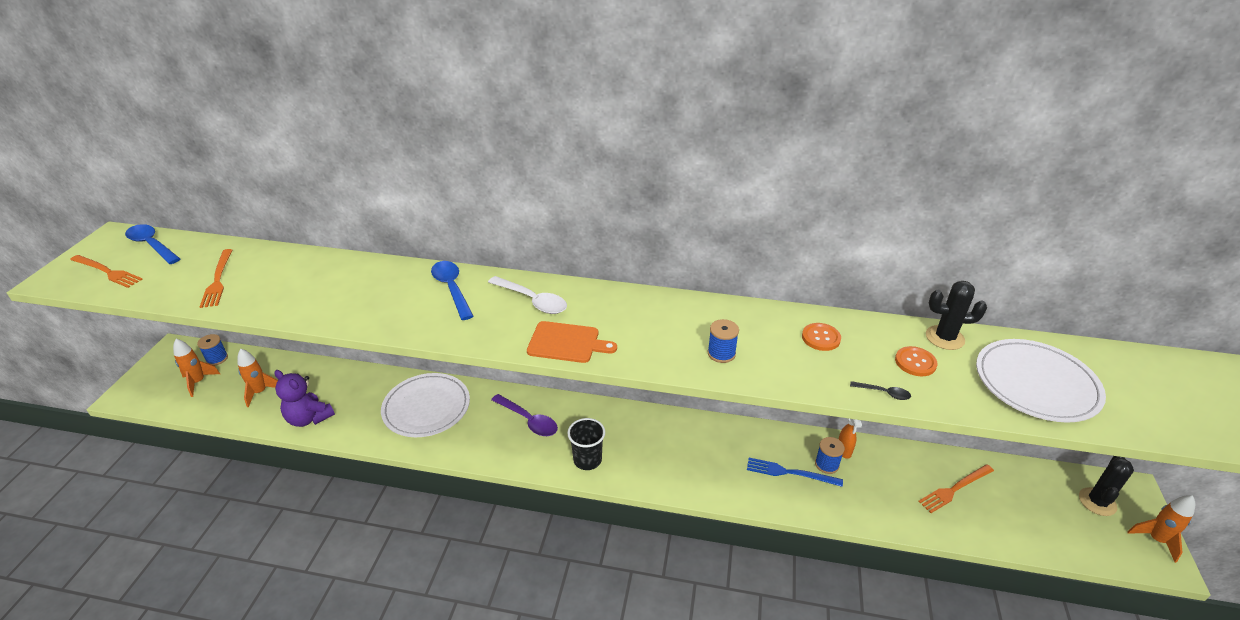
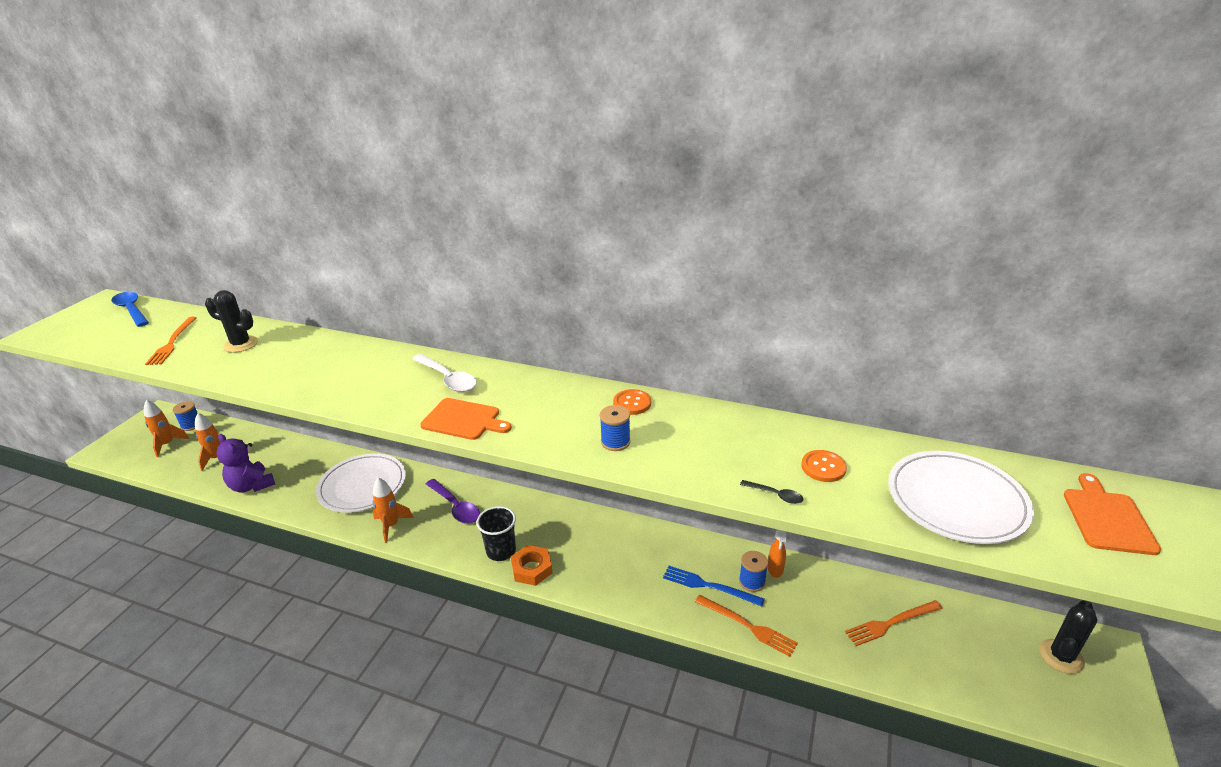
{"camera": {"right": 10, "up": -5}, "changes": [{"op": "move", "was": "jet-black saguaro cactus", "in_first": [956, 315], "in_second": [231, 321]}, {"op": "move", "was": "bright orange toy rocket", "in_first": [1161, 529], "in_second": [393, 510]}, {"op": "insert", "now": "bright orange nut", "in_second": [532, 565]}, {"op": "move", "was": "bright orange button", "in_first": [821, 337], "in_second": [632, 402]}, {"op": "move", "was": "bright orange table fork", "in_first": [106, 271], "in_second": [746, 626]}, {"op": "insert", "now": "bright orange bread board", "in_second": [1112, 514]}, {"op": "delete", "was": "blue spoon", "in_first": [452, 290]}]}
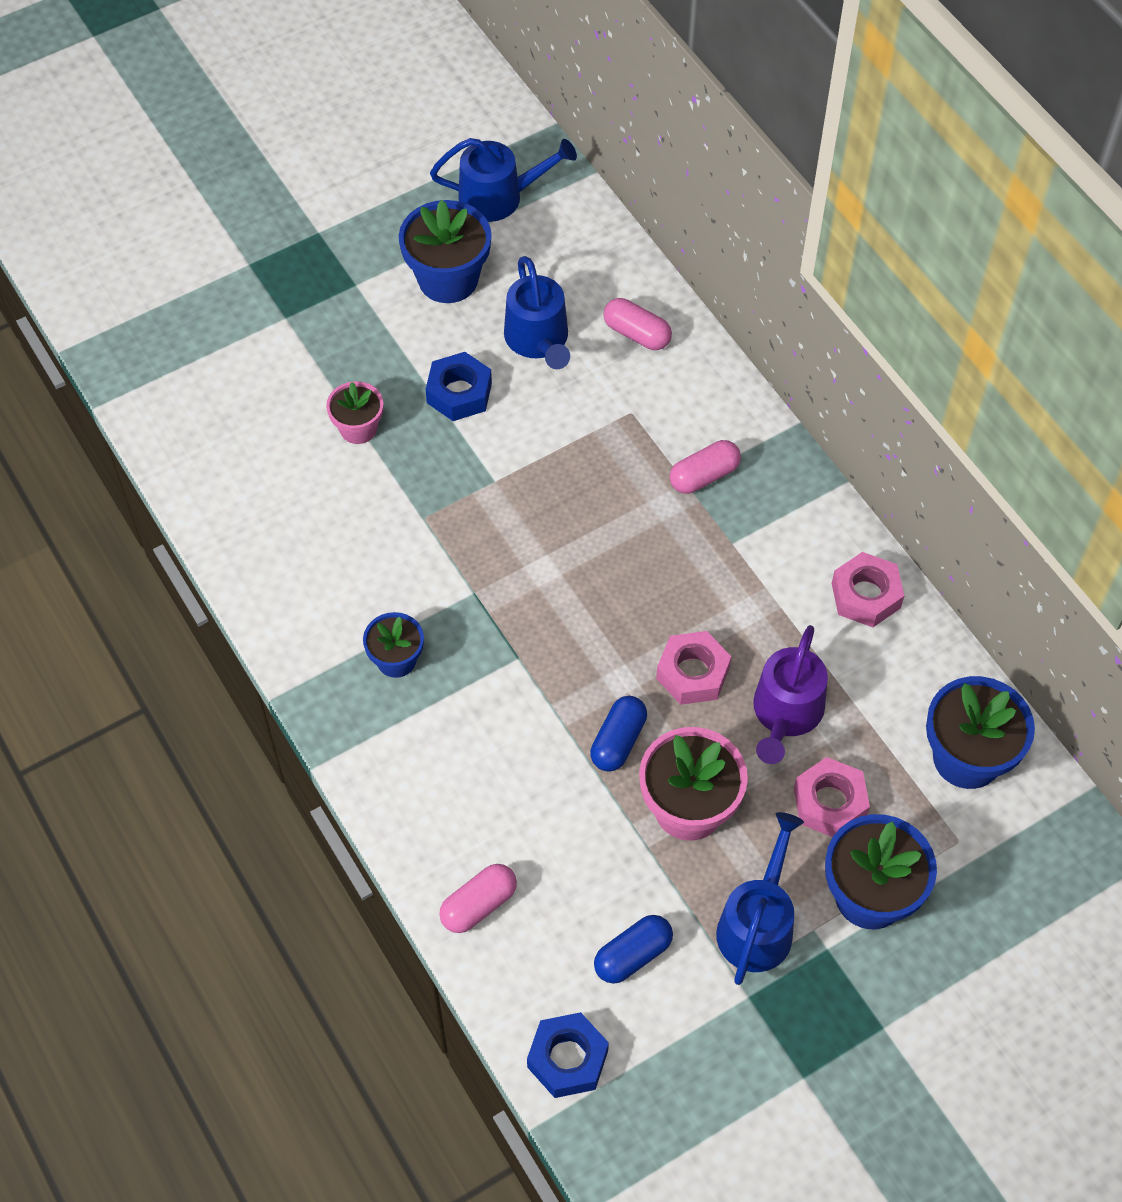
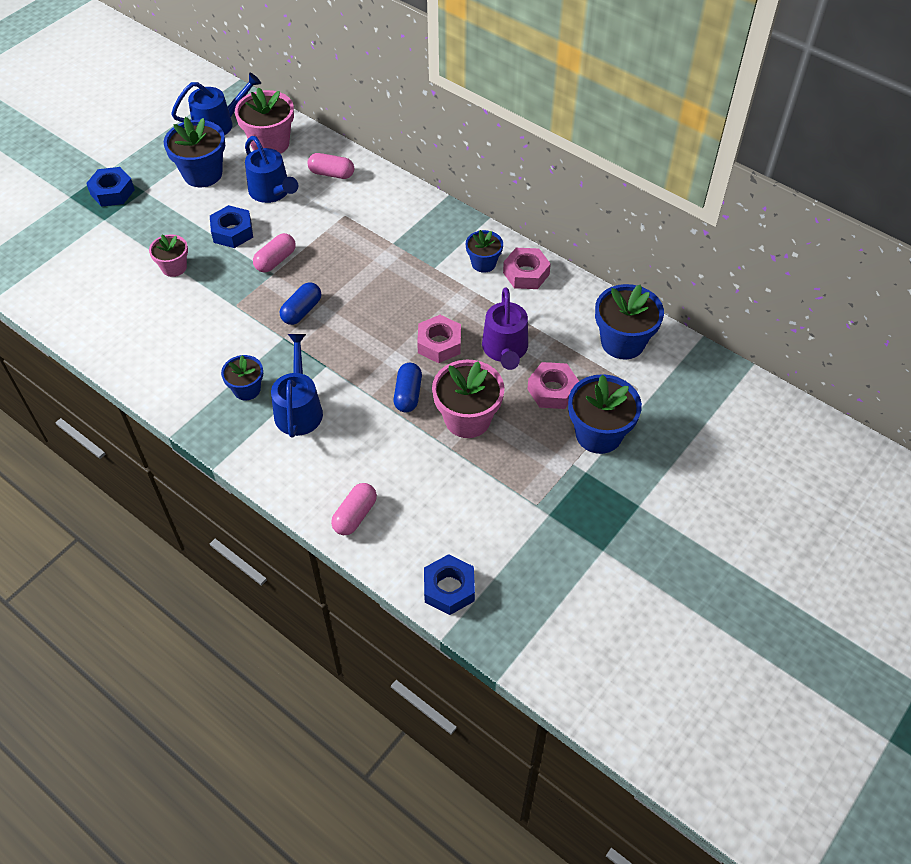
{"camera": {"right": -20, "up": -5}, "changes": [{"op": "insert", "now": "blue nut", "in_second": [110, 187]}, {"op": "insert", "now": "pink plant pot", "in_second": [264, 120]}, {"op": "move", "was": "pink capsule", "in_first": [705, 467], "in_second": [274, 253]}, {"op": "move", "was": "blue watering pot", "in_first": [760, 898], "in_second": [297, 386]}, {"op": "move", "was": "blue capsule", "in_first": [633, 949], "in_second": [300, 303]}, {"op": "insert", "now": "blue plant pot", "in_second": [484, 251]}]}
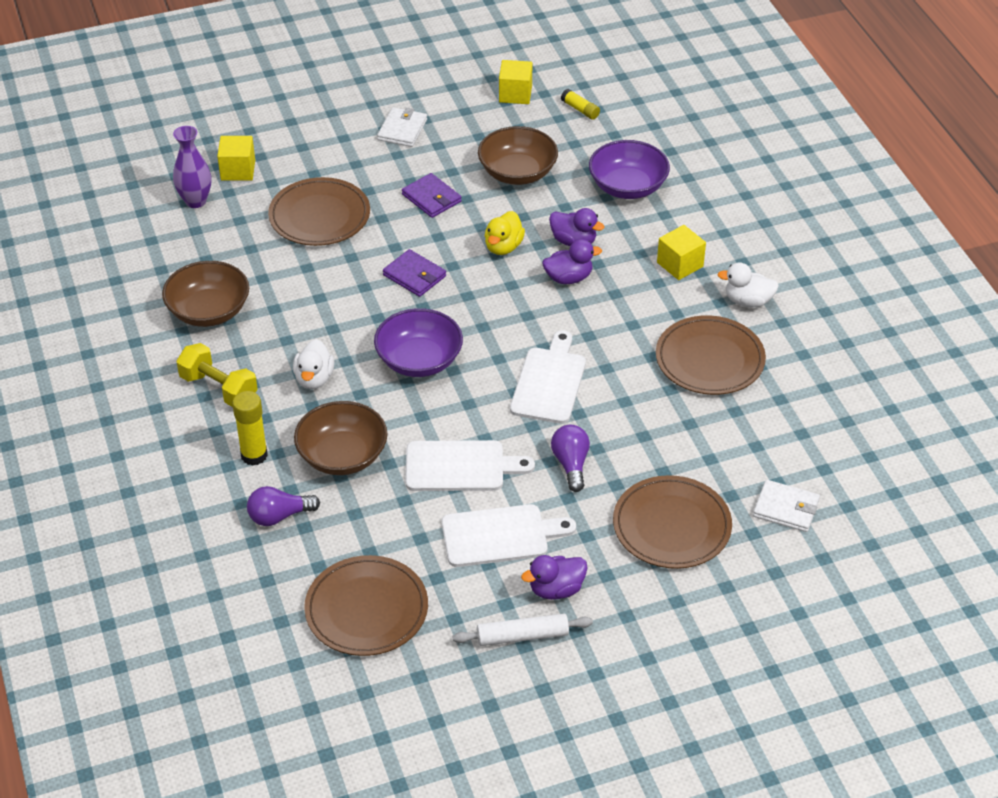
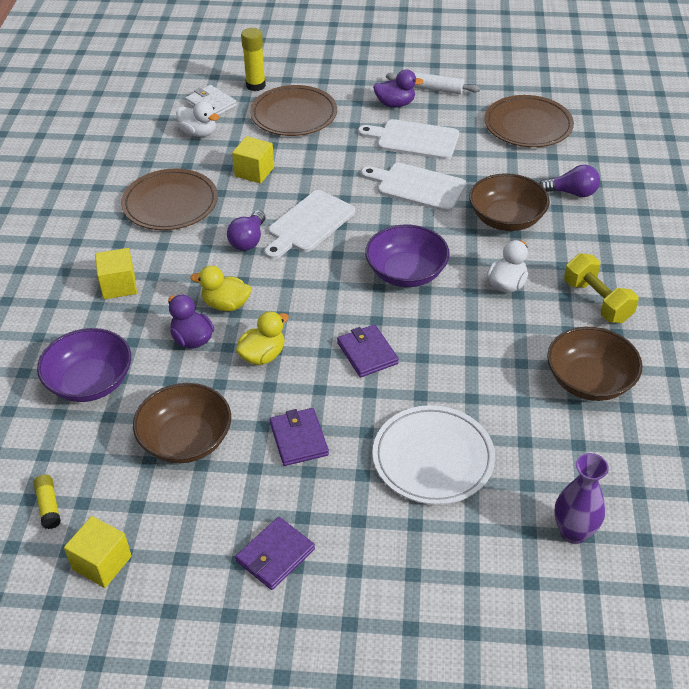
{"camera": {"right": -155, "up": 0}, "changes": [{"op": "move", "was": "snow-white rubber duck", "in_first": [748, 285], "in_second": [197, 119]}, {"op": "recolor", "was": "purple rubber duck", "now": "bright yellow rubber duck", "in_first": [572, 261], "in_second": [220, 288]}, {"op": "move", "was": "purple bulb", "in_first": [570, 458], "in_second": [246, 230]}, {"op": "move", "was": "bright yellow solid cube", "in_first": [236, 158], "in_second": [253, 160]}, {"op": "recolor", "was": "snow-white billfold", "now": "purple billfold", "in_first": [402, 127], "in_second": [275, 553]}, {"op": "move", "was": "bright yellow stick of glue", "in_first": [250, 428], "in_second": [253, 59]}, {"op": "recolor", "was": "brown plate", "now": "snow-white plate", "in_first": [319, 211], "in_second": [434, 455]}]}
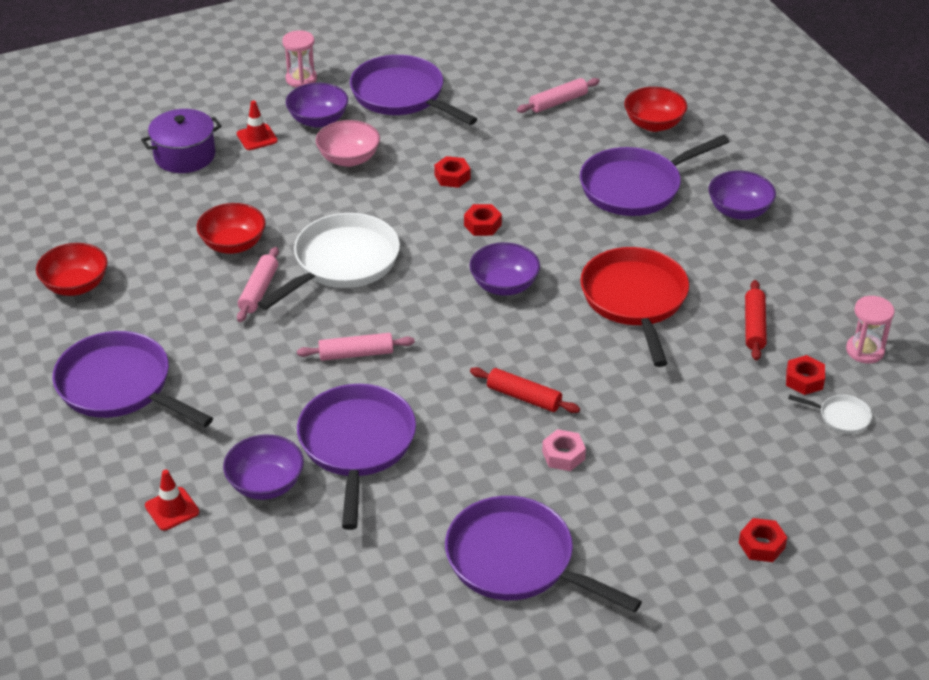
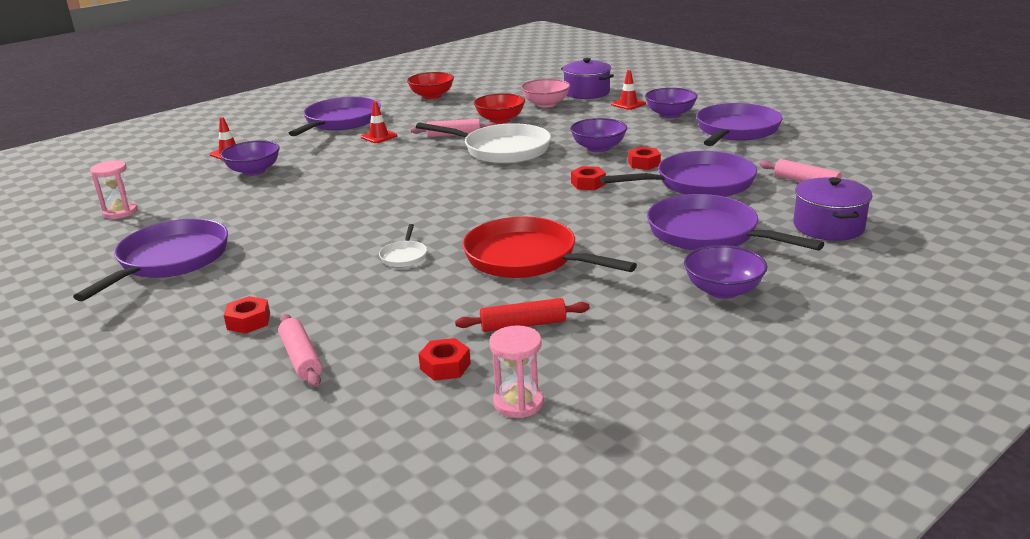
{"camera": {"right": 75, "up": -15}, "changes": [{"op": "move", "was": "pink hourglass", "in_first": [299, 59], "in_second": [114, 189]}, {"op": "move", "was": "scarlet nut", "in_first": [763, 540], "in_second": [247, 315]}, {"op": "move", "was": "pink rolling pin", "in_first": [356, 347], "in_second": [300, 350]}, {"op": "insert", "now": "scarlet safety cone", "in_second": [379, 122]}, {"op": "move", "was": "snow-white pan", "in_first": [830, 414], "in_second": [403, 245]}, {"op": "rotate", "was": "scarlet pan", "in_first": [634, 307], "in_second": [549, 247], "clockwise": -120}, {"op": "move", "was": "pink bowl", "in_first": [348, 143], "in_second": [545, 93]}, {"op": "move", "was": "purple bowl", "in_first": [504, 269], "in_second": [598, 135]}, {"op": "move", "was": "purple pan", "in_first": [356, 457], "in_second": [678, 174]}, {"op": "replace", "was": "scarlet bowl", "now": "purple pot", "in_first": [655, 109], "in_second": [833, 209]}, {"op": "delete", "was": "scarlet rolling pin", "in_first": [525, 390]}, {"op": "delete", "was": "pink nut", "in_first": [564, 450]}]}
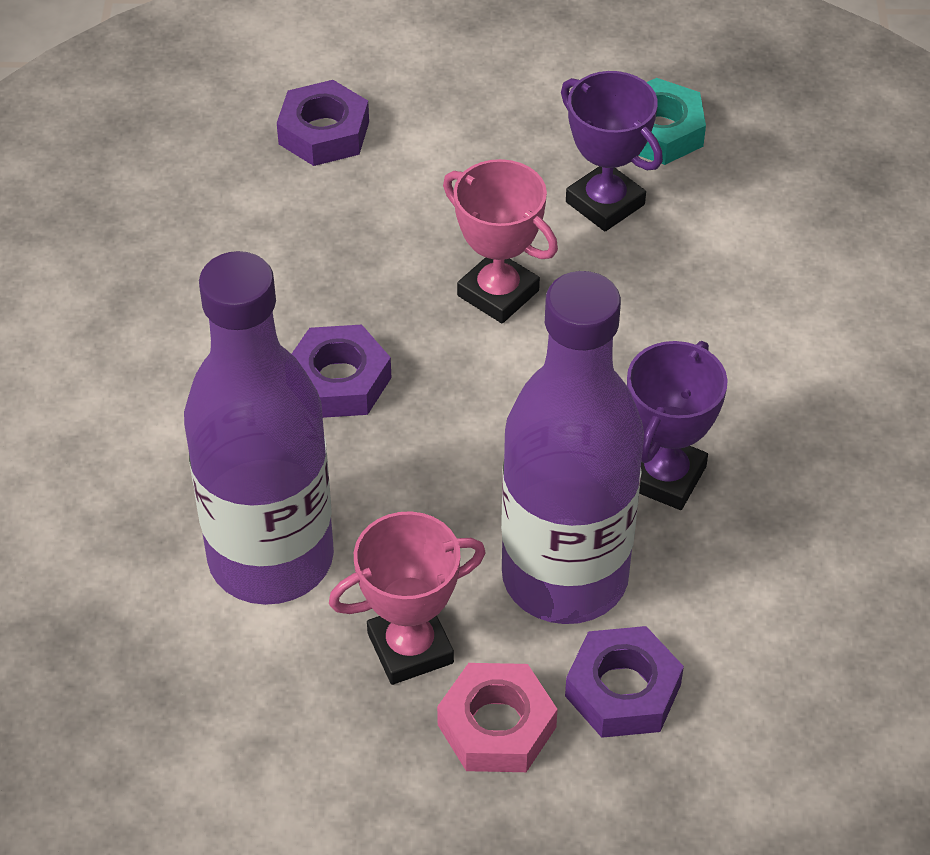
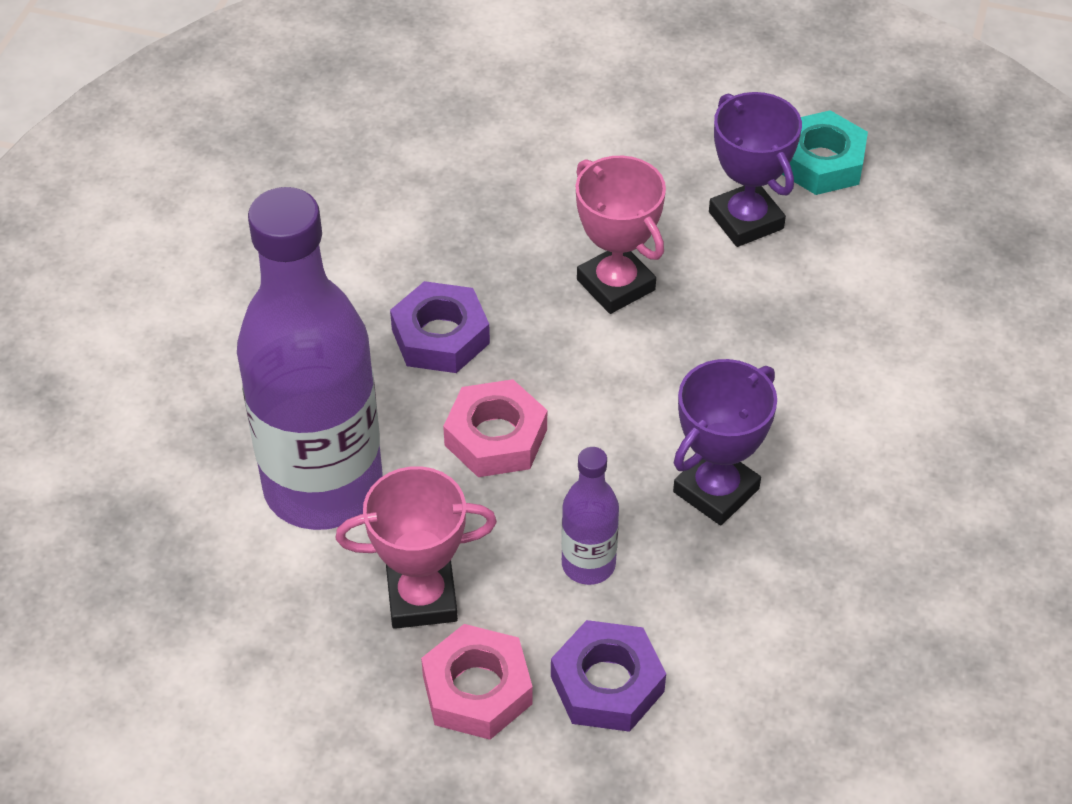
{"camera": {"right": 15, "up": 0}, "changes": [{"op": "insert", "now": "pink nut", "in_second": [495, 428]}, {"op": "resize", "was": "purple flask", "in_first": [572, 447], "in_second": [590, 516], "ratio": 0.44}, {"op": "delete", "was": "purple nut", "in_first": [323, 123]}]}
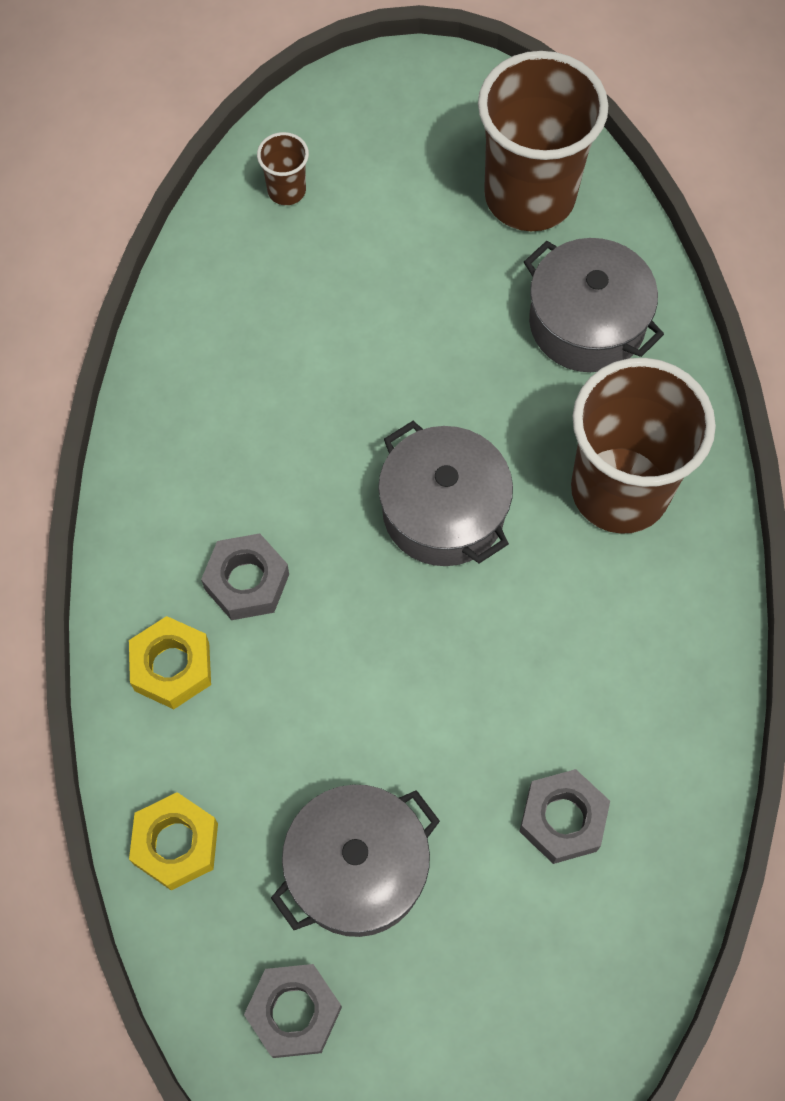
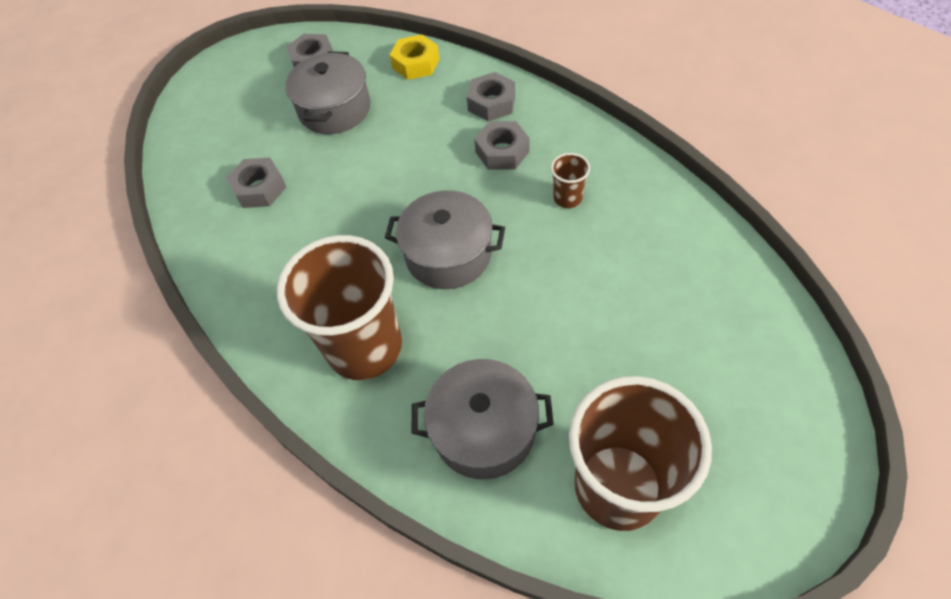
{"camera": {"right": 140, "up": -10}, "changes": [{"op": "recolor", "was": "bright yellow nut", "now": "grey nut", "in_first": [170, 662], "in_second": [491, 96]}, {"op": "move", "was": "brown cup", "in_first": [283, 168], "in_second": [570, 180]}]}
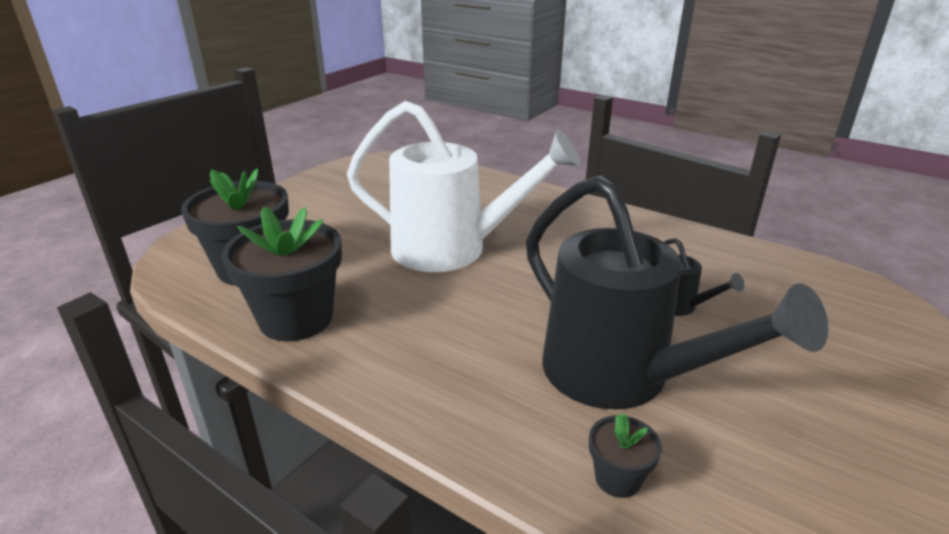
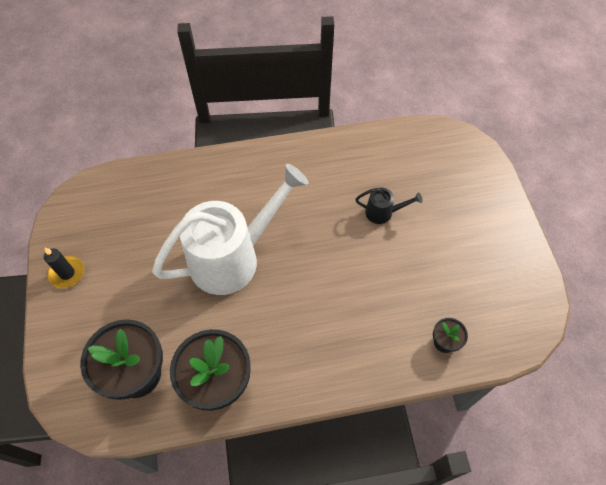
{"camera": {"right": -45, "up": 30}, "changes": [{"op": "insert", "now": "jet-black candle", "in_second": [64, 268]}, {"op": "delete", "was": "jet-black watering pot", "in_first": [677, 292]}]}
